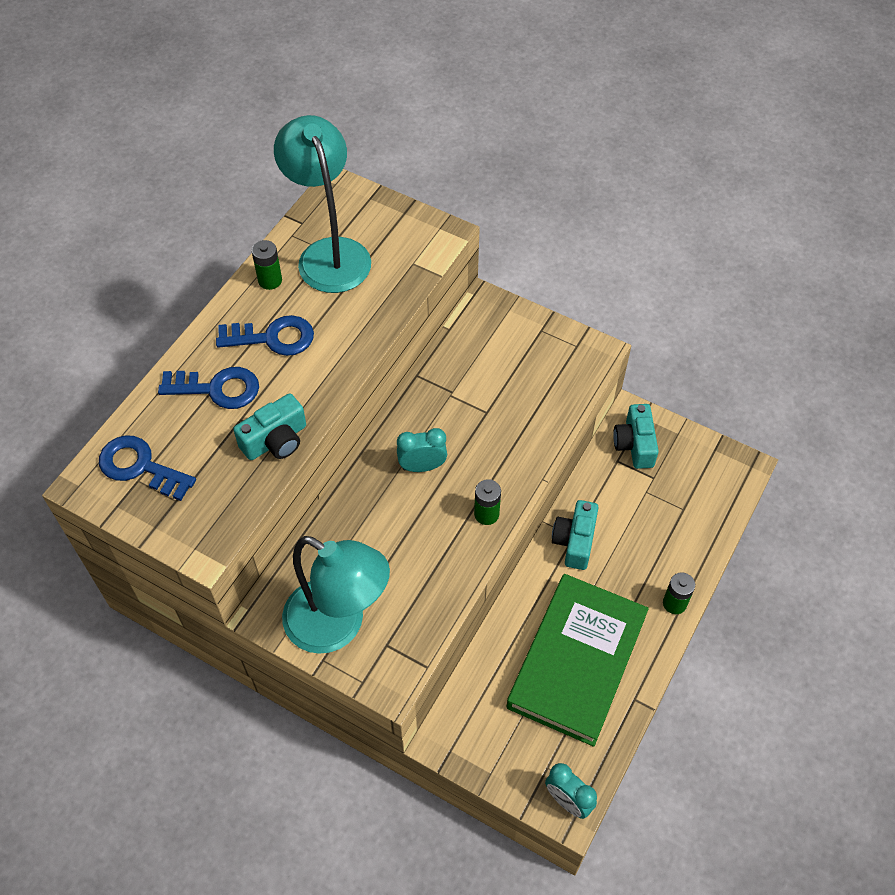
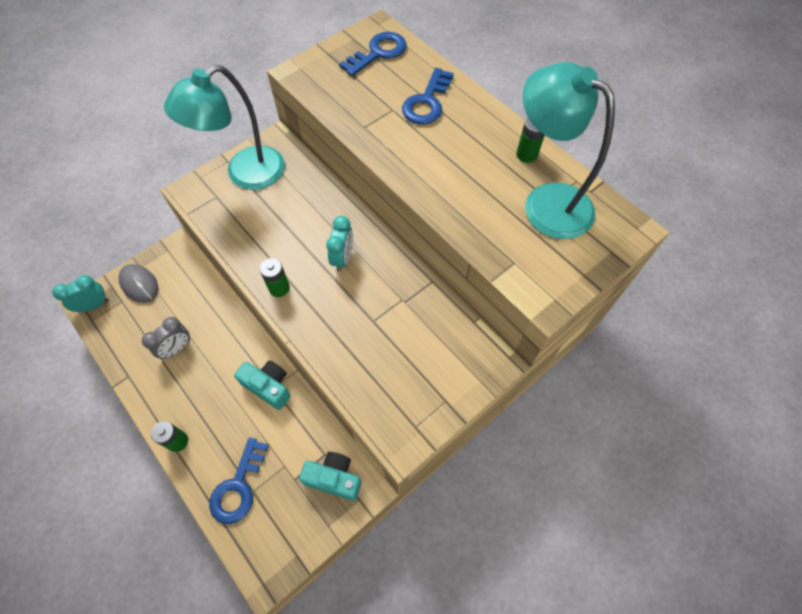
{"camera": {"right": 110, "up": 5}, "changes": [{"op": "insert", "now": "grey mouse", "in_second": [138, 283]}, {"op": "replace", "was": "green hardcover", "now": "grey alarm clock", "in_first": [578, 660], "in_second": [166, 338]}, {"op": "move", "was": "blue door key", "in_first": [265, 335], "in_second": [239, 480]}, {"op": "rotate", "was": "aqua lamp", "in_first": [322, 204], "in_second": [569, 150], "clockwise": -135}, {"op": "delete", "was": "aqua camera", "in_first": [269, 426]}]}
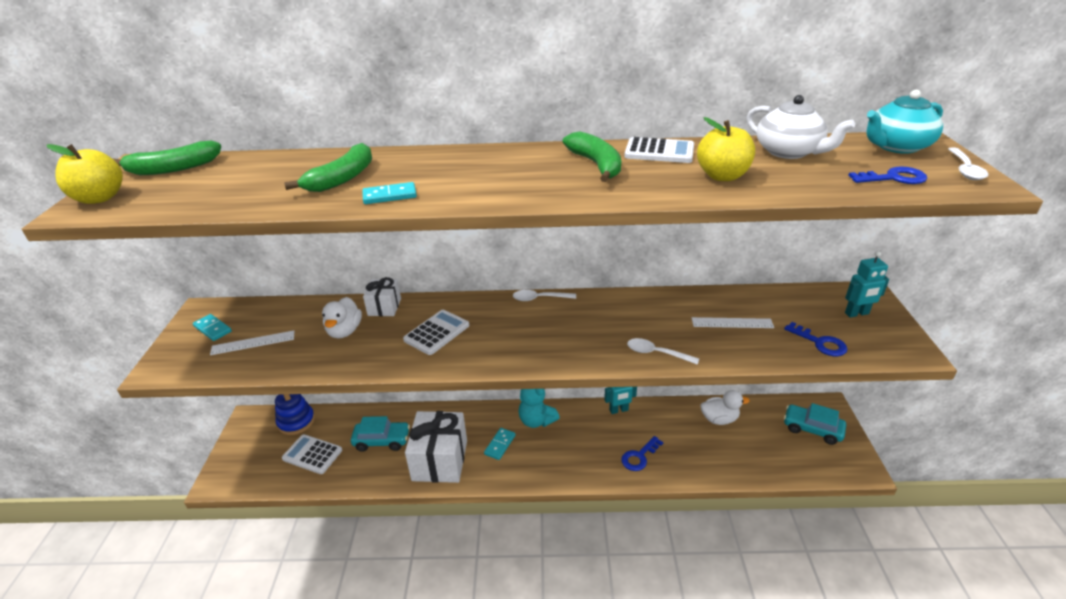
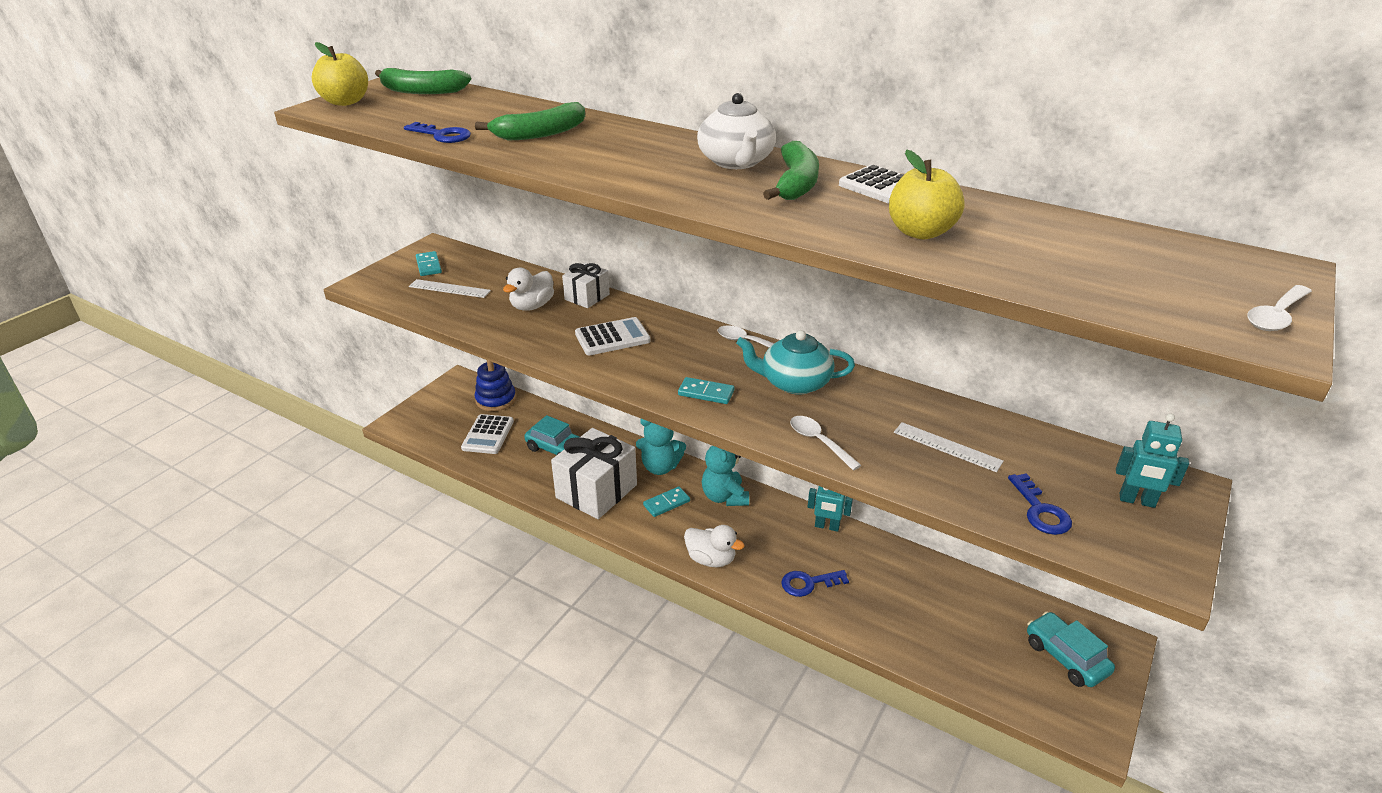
{"camera": {"right": 30, "up": 0}, "changes": [{"op": "move", "was": "blue door key", "in_first": [887, 175], "in_second": [437, 132]}, {"op": "rotate", "was": "snow-white calculator", "in_first": [312, 454], "in_second": [487, 434], "clockwise": -135}, {"op": "insert", "now": "aqua stuffed bear", "in_second": [661, 447]}, {"op": "move", "was": "aqua domino tile", "in_first": [389, 193], "in_second": [706, 390]}, {"op": "move", "was": "snow-white rubber duck", "in_first": [724, 407], "in_second": [714, 546]}, {"op": "move", "was": "snow-white tea pot", "in_first": [801, 127], "in_second": [736, 131]}, {"op": "move", "was": "aqua tea pot", "in_first": [905, 122], "in_second": [795, 362]}]}
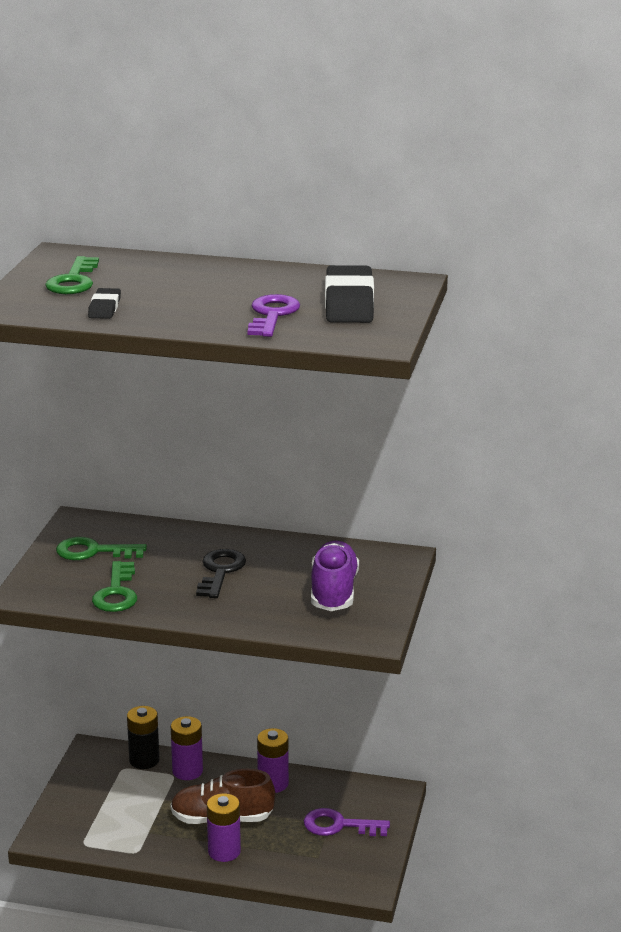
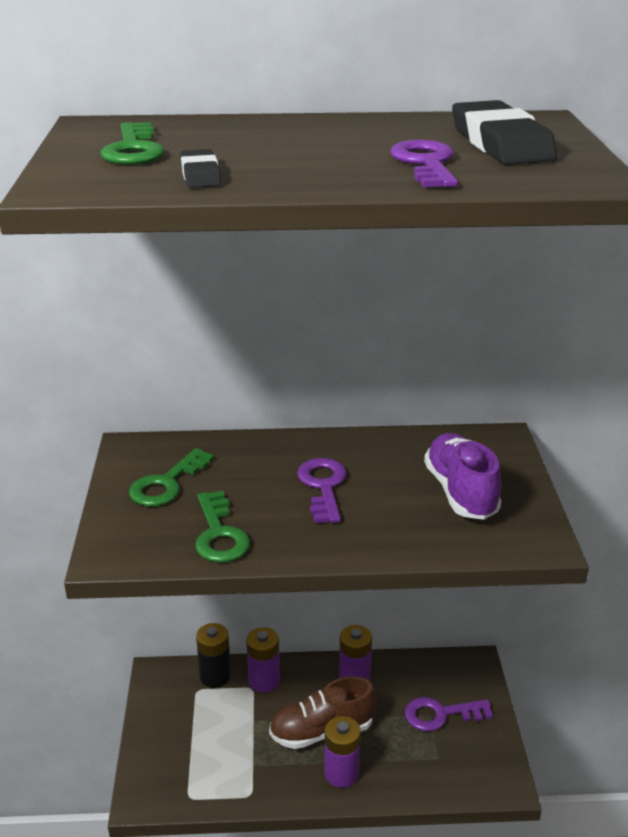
{"camera": {"right": -15, "up": 5}, "changes": [{"op": "rotate", "was": "green door key", "in_first": [101, 548], "in_second": [171, 477], "clockwise": -45}, {"op": "recolor", "was": "jet-black door key", "now": "purple door key", "in_first": [221, 573], "in_second": [322, 490]}]}
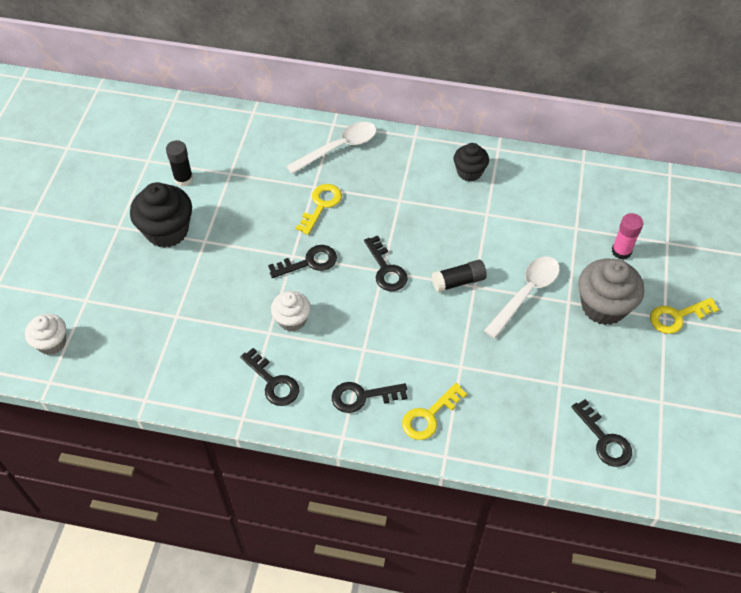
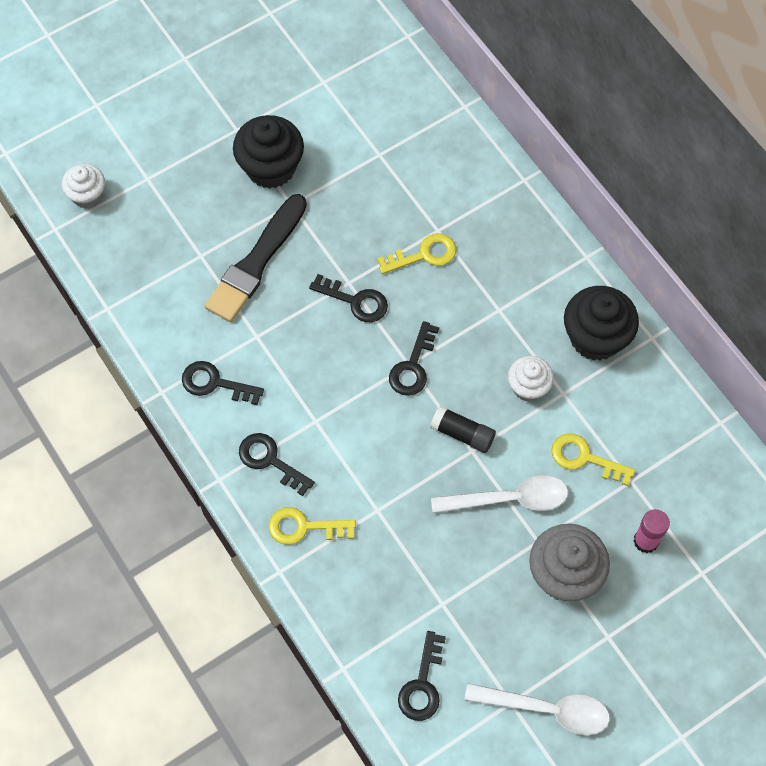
{"camera": {"right": 45, "up": 10}, "changes": [{"op": "rotate", "was": "jet-black door key", "in_first": [269, 377], "in_second": [223, 383], "clockwise": 105}, {"op": "insert", "now": "jet-black paintbrush", "in_second": [255, 258]}, {"op": "move", "was": "snow-white spoon", "in_first": [331, 148], "in_second": [537, 709]}, {"op": "move", "was": "snow-white muffin", "in_first": [291, 311], "in_second": [531, 379]}, {"op": "move", "was": "bright yellow door key", "in_first": [684, 316], "in_second": [593, 459]}, {"op": "resize", "was": "jet-black muffin", "in_first": [471, 162], "in_second": [601, 323], "ratio": 1.64}, {"op": "delete", "was": "jet-black stick of glue", "in_first": [179, 163]}]}
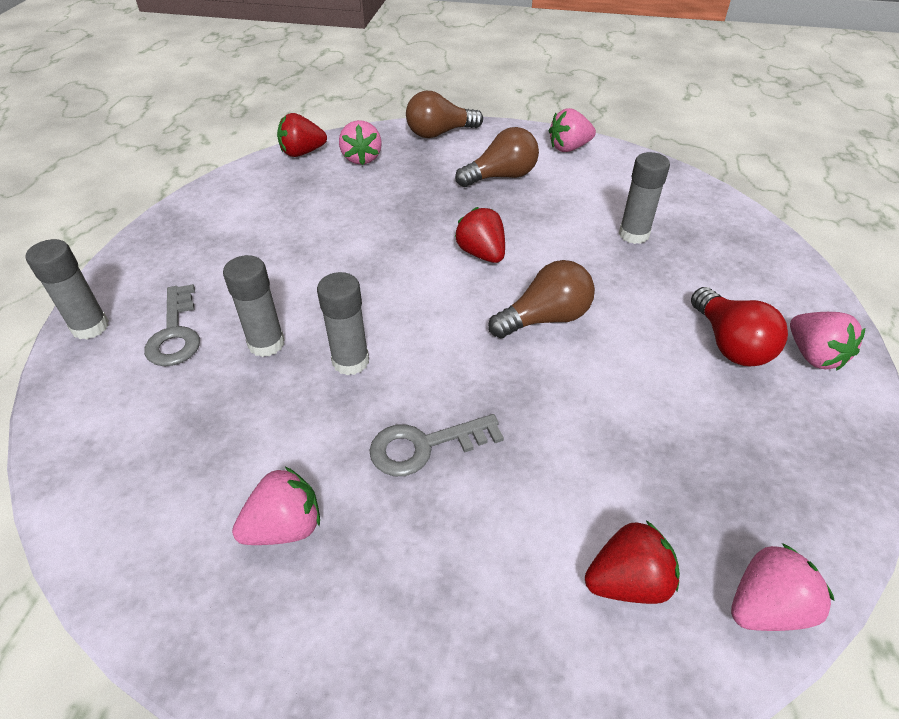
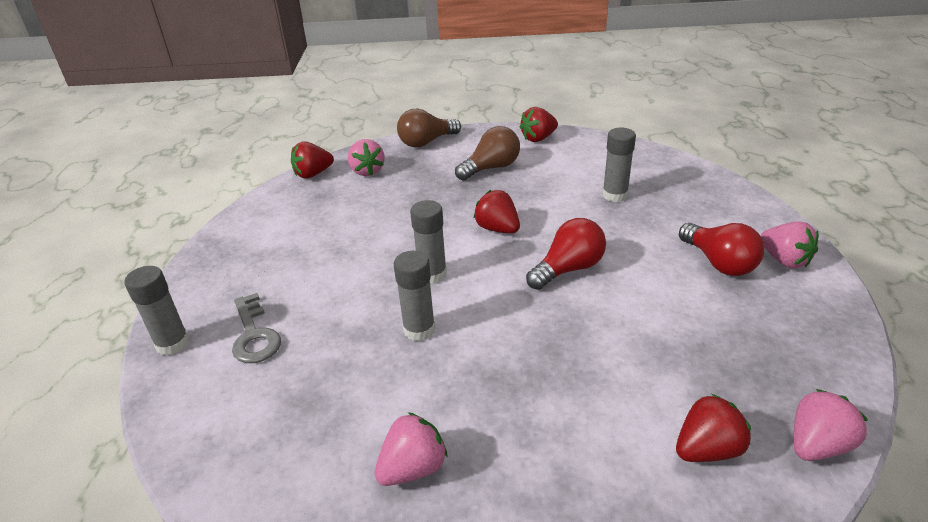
{"camera": {"right": -10, "up": -10}, "changes": [{"op": "move", "was": "grey stick of glue", "in_first": [254, 306], "in_second": [428, 242]}, {"op": "recolor", "was": "pink berry", "now": "scarlet berry", "in_first": [572, 130], "in_second": [538, 124]}, {"op": "recolor", "was": "brown bulb", "now": "scarlet bulb", "in_first": [541, 299], "in_second": [566, 254]}, {"op": "delete", "was": "grey door key", "in_first": [436, 445]}]}
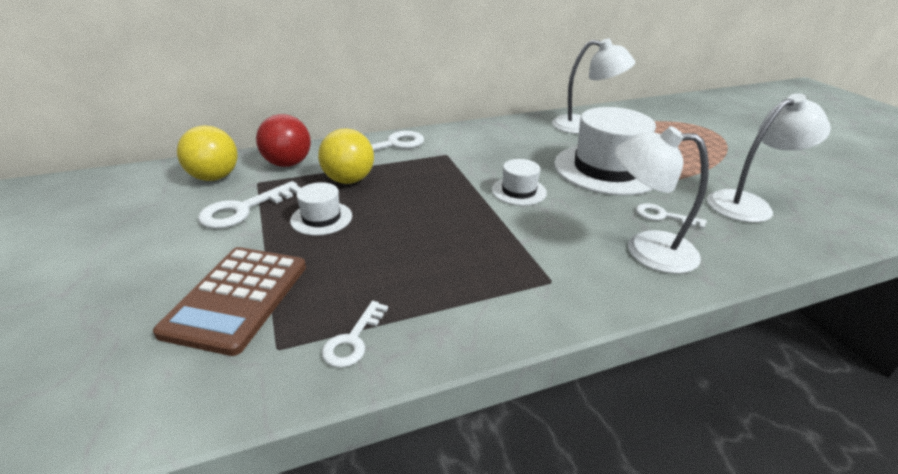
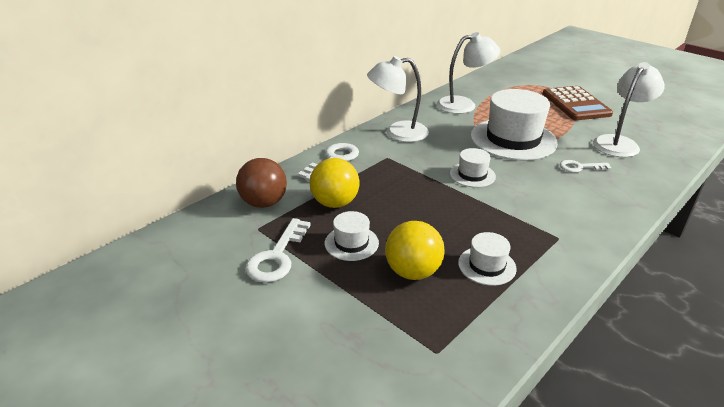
{"camera": {"right": -25, "up": 0}, "changes": [{"op": "recolor", "was": "scarlet play ball", "now": "brown play ball", "in_first": [283, 140], "in_second": [261, 183]}, {"op": "move", "was": "snow-white lamp", "in_first": [662, 200], "in_second": [398, 99]}, {"op": "move", "was": "bright yellow play ball", "in_first": [207, 153], "in_second": [415, 250]}, {"op": "insert", "now": "snow-white hat", "in_second": [487, 259]}, {"op": "move", "was": "brown calculator", "in_first": [229, 301], "in_second": [578, 103]}, {"op": "delete", "was": "snow-white door key", "in_first": [355, 334]}]}
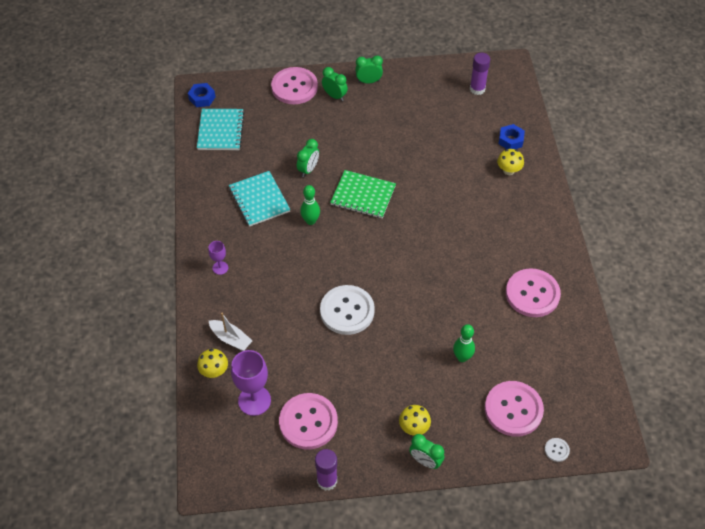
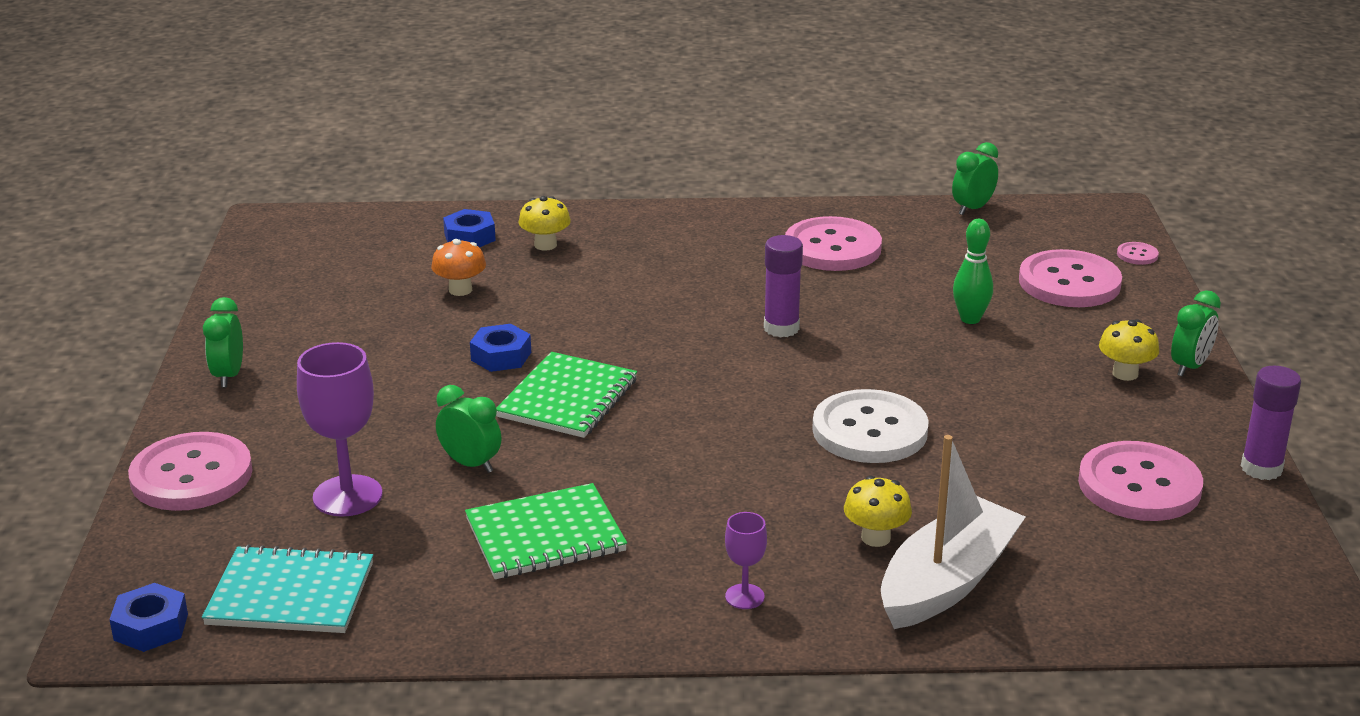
{"camera": {"right": -85, "up": -25}, "changes": [{"op": "move", "was": "purple wine glass", "in_first": [251, 383], "in_second": [340, 429]}, {"op": "insert", "now": "bright orange mushroom", "in_second": [458, 267]}, {"op": "recolor", "was": "aqua exercise book", "now": "green exercise book", "in_first": [259, 199], "in_second": [546, 531]}, {"op": "insert", "now": "blue nut", "in_second": [500, 348]}, {"op": "move", "was": "purple stick of glue", "in_first": [480, 74], "in_second": [783, 286]}, {"op": "move", "was": "bright yellow mushroom", "in_first": [212, 363], "in_second": [878, 511]}, {"op": "resize", "was": "snow-white boat", "in_first": [231, 332], "in_second": [953, 532], "ratio": 1.79}, {"op": "move", "was": "green alarm clock", "in_first": [335, 84], "in_second": [975, 178]}, {"op": "recolor", "was": "snow-white button", "now": "pink button", "in_first": [557, 450], "in_second": [1138, 253]}, {"op": "delete", "was": "green skittle", "in_first": [310, 205]}]}
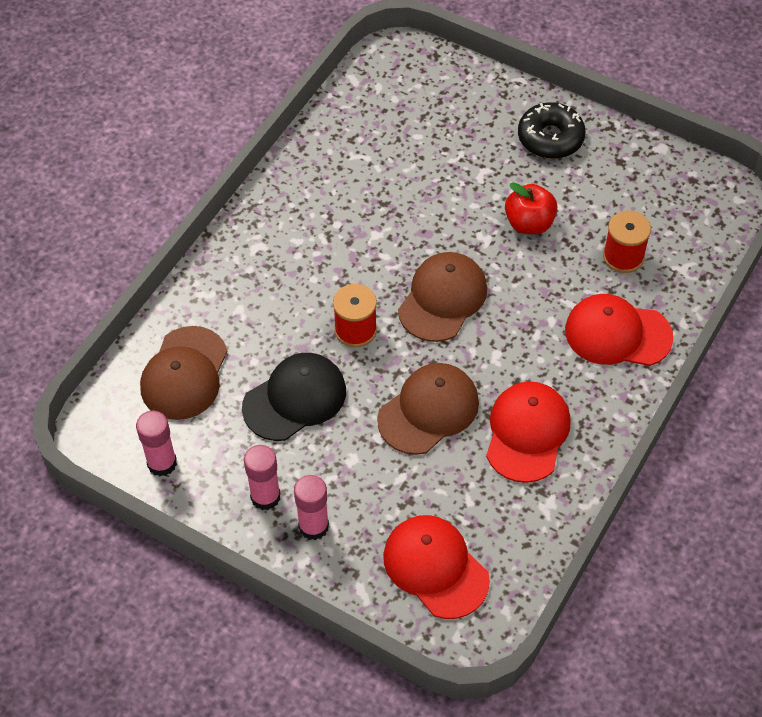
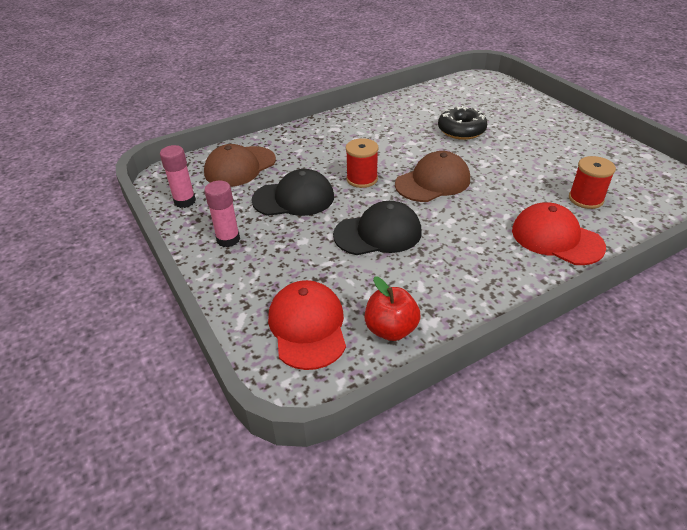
{"camera": {"right": 30, "up": -15}, "changes": [{"op": "recolor", "was": "brown peaked cap", "now": "jet-black peaked cap", "in_first": [428, 409], "in_second": [377, 228]}, {"op": "move", "was": "scarlet apple fruit", "in_first": [531, 208], "in_second": [393, 308]}, {"op": "move", "was": "jet-black glazed donut", "in_first": [552, 130], "in_second": [462, 123]}, {"op": "delete", "was": "pink stick of glue", "in_first": [311, 507]}, {"op": "delete", "was": "scarlet peaked cap", "in_first": [528, 432]}]}
